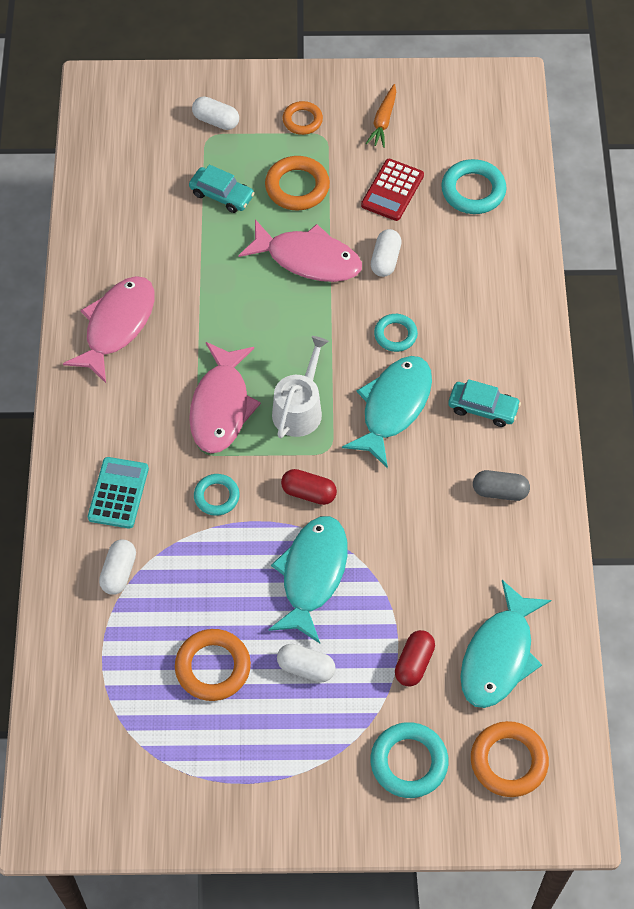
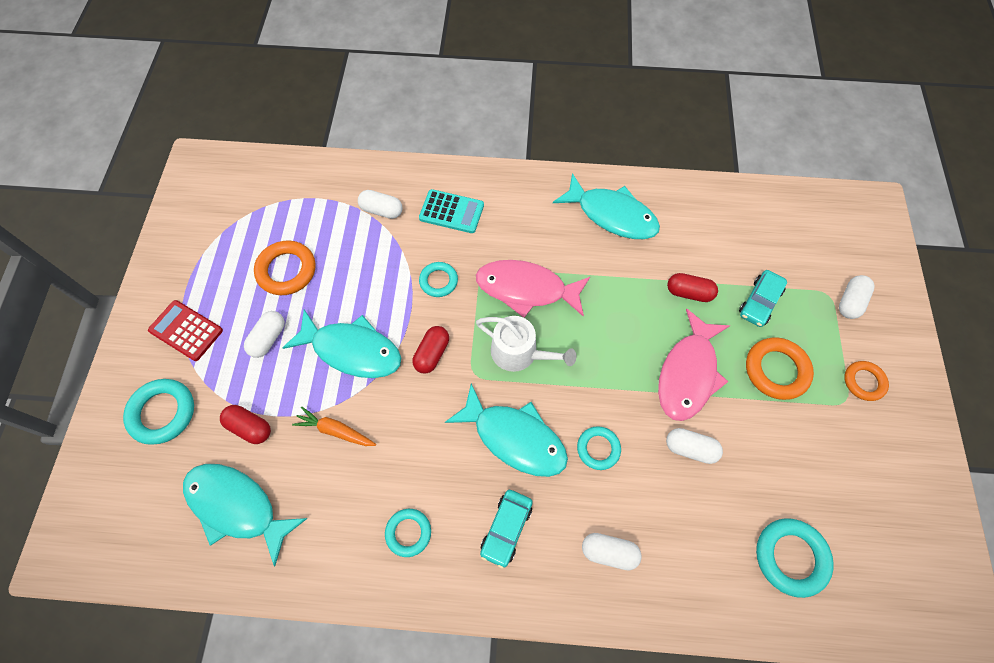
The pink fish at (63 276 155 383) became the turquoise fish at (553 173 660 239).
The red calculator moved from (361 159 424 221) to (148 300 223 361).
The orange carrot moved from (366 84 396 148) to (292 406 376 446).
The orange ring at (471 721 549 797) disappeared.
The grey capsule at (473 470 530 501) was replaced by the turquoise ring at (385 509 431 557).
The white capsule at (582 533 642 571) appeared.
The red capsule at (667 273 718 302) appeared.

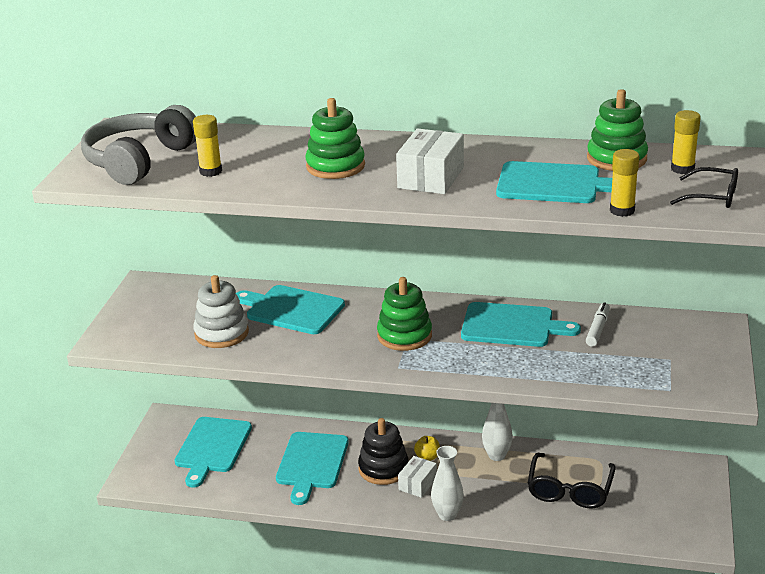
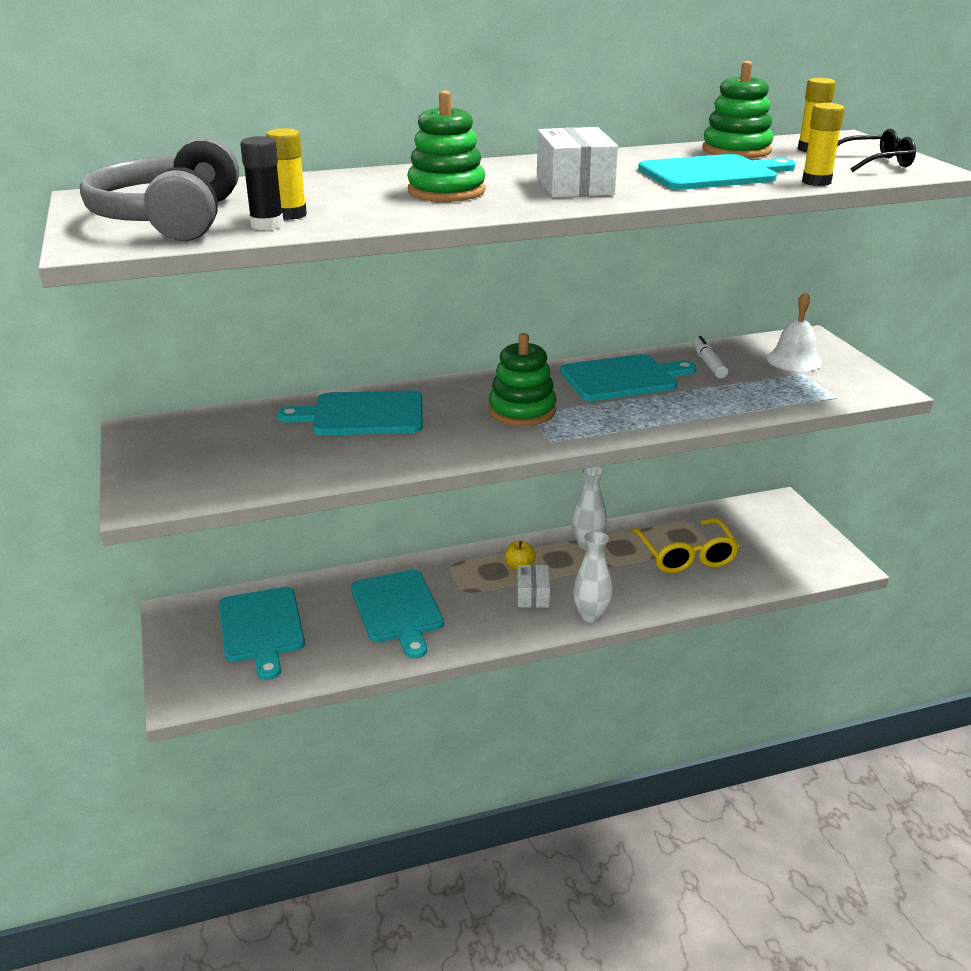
The white stacking toy at (193 275 249 348) disappeared.
The black stacking toy at (358 418 409 485) disappeared.
The black glasses at (528 453 615 509) became the yellow glasses at (630 518 739 573).
The black glue stick at (240 136 284 230) appeared.
The white bell at (767 292 822 372) appeared.

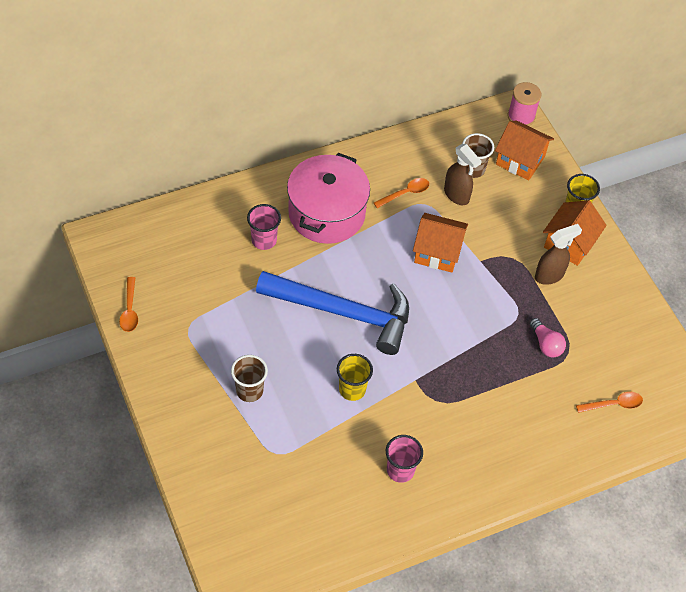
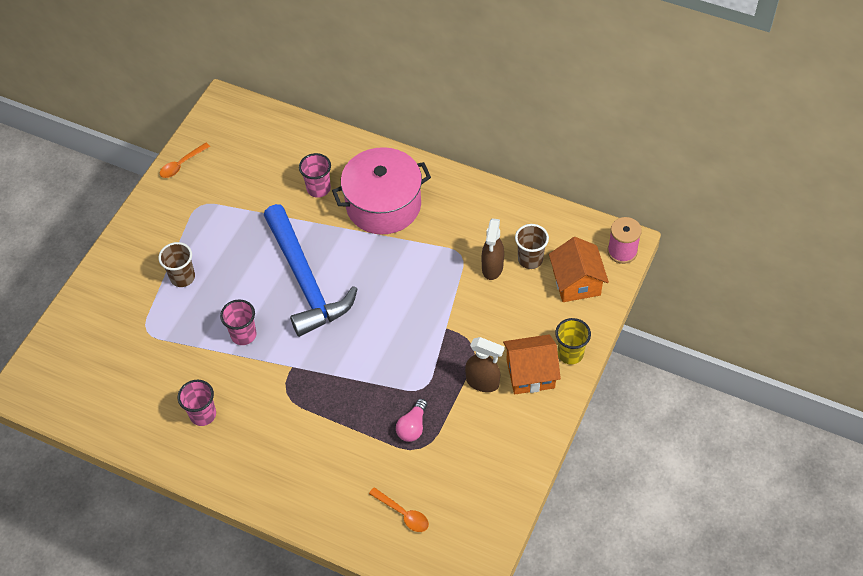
The yellow cup at (337 354 373 401) became the pink cup at (220 299 257 345).
The orange spoon at (374 178 429 208) disappeared.
The orange house at (413 213 468 273) disappeared.

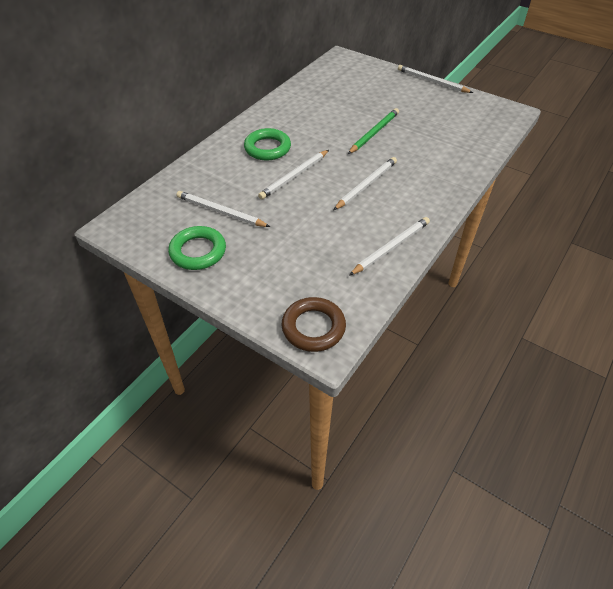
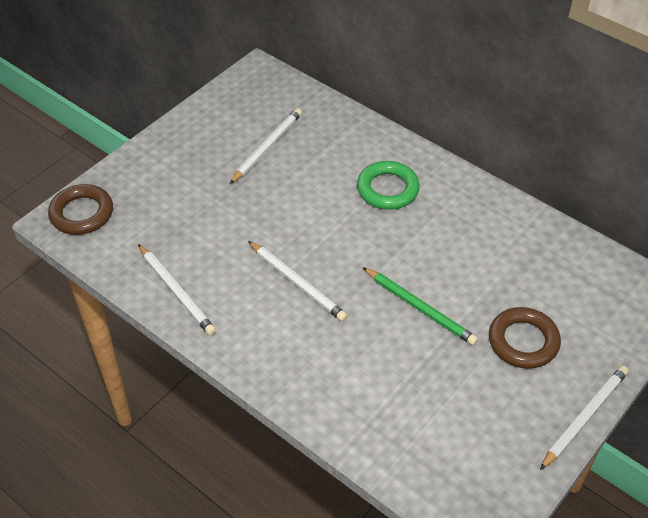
The green ring at (168 226 226 270) disappeared.
The white pencil at (258 150 329 200) disappeared.
The brown ring at (489 307 561 369) appeared.

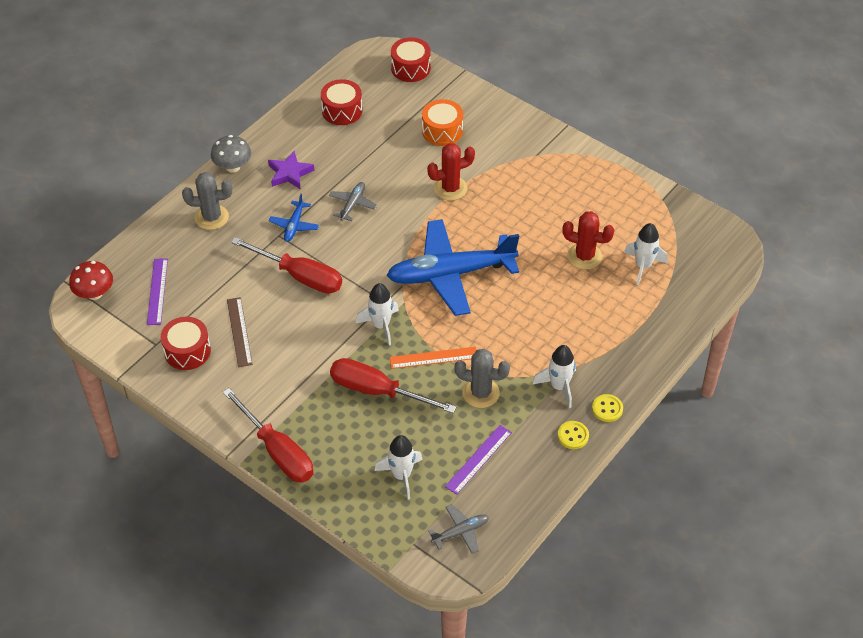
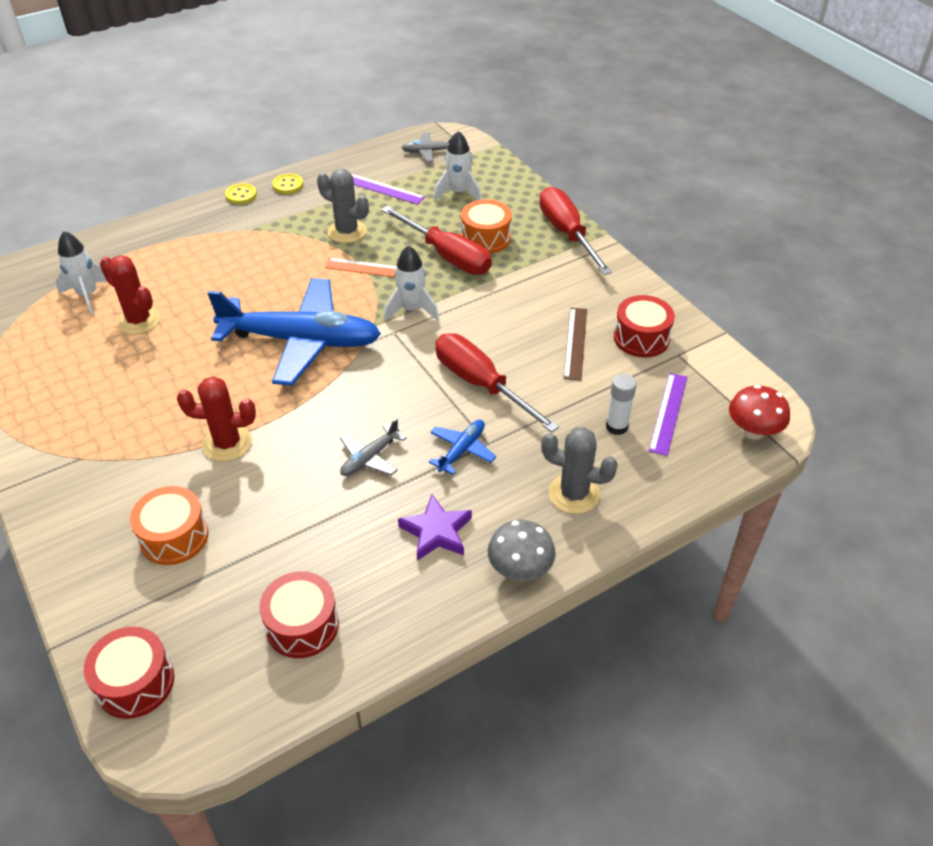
The purple ruler at (445 425 512 495) turned 60 degrees clockwise.
The white rocket at (533 345 576 408) disappeared.
The orange drum at (461 199 512 254) appeared.
The white glue stick at (606 374 637 435) appeared.

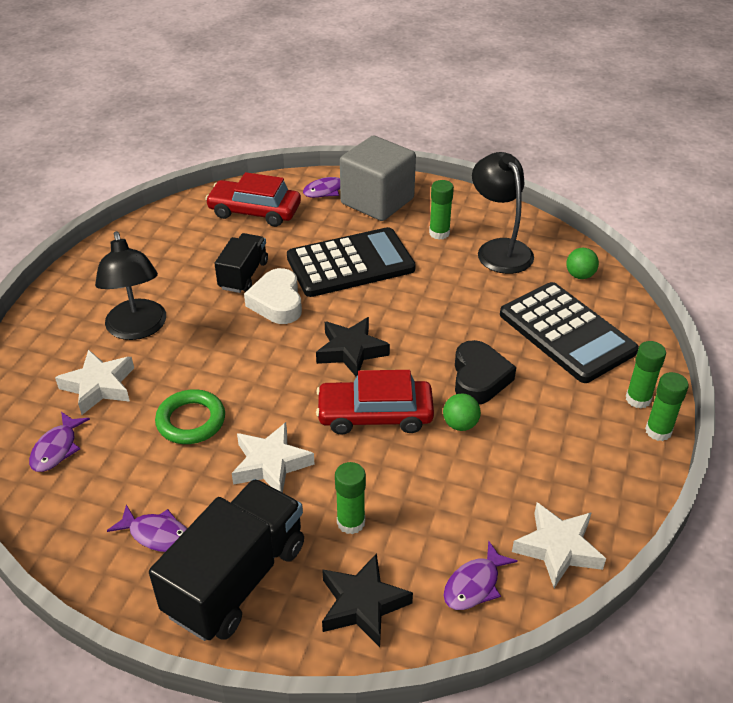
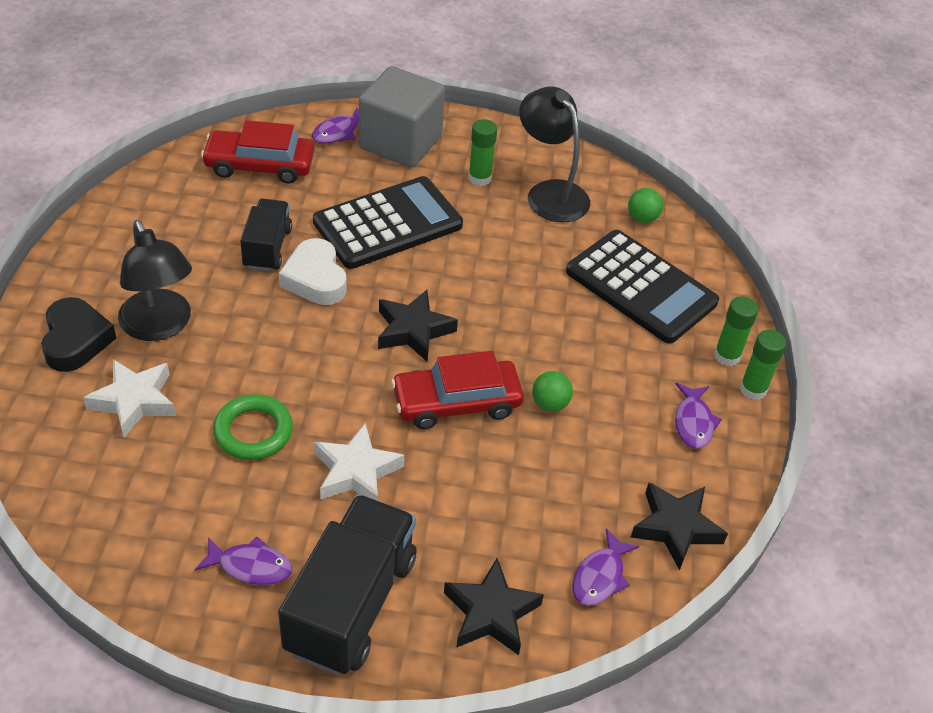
The purple fish moved from (29 412 90 472) to (675 383 722 449).
The green glue stick at (335 462 366 534) disappeared.
The black heart moved from (455 340 516 404) to (41 297 117 372).
The white star at (512 503 606 588) became the black star at (631 482 728 570).

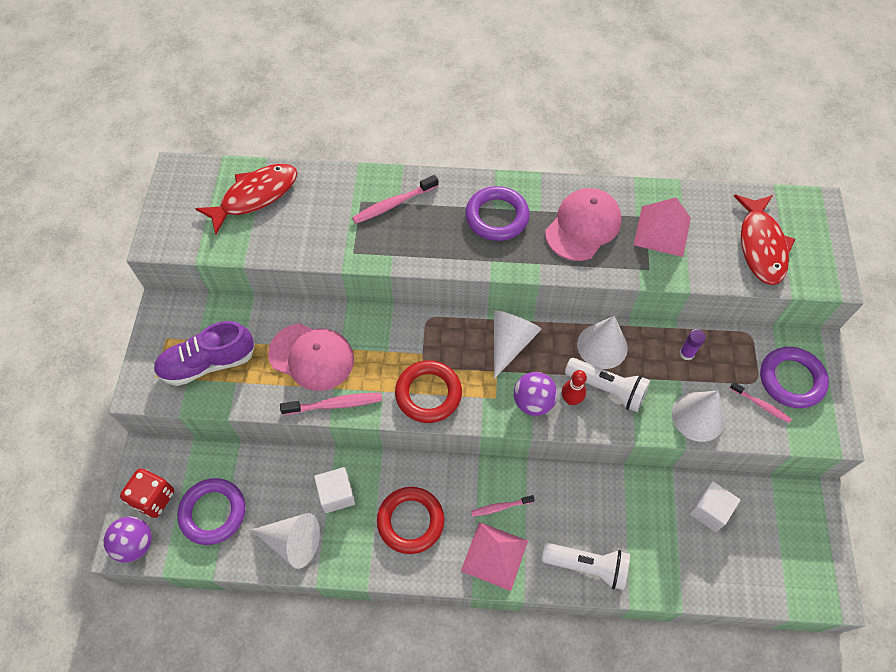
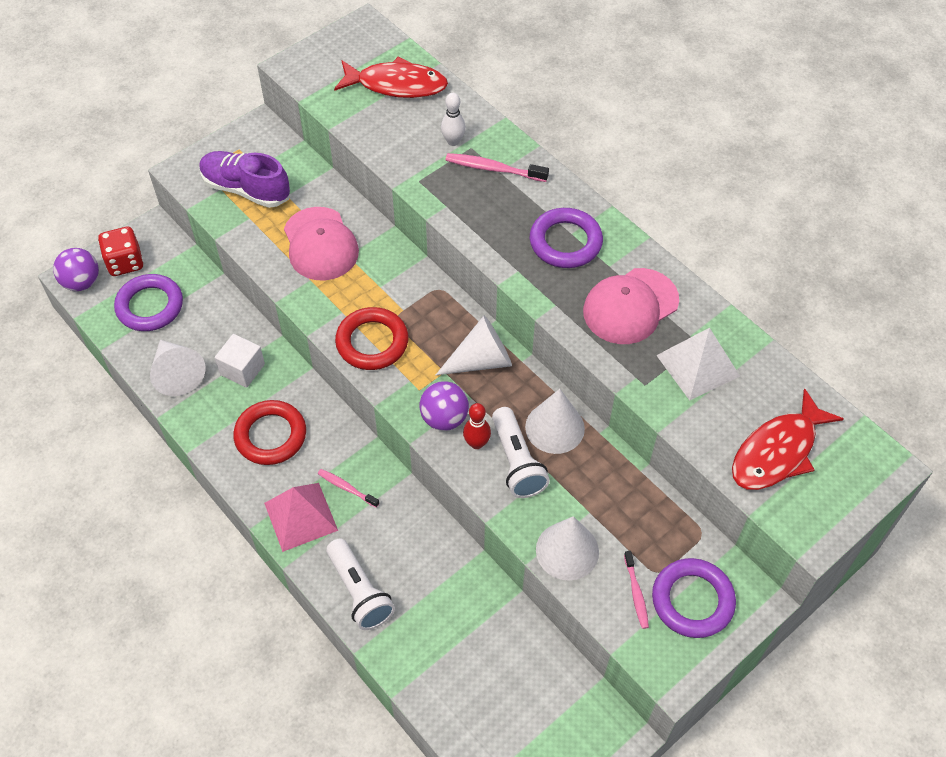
The pink toothbrush at (280 393 382 415) disappeared.
The pink cap at (545 188 622 261) turned 150 degrees clockwise.
The pink pyramid at (633 197 691 257) became the white pyramid at (656 328 740 400).
The purple glue stick at (679 329 706 360) disappeared.
The white cube at (689 481 740 532) disappeared.
The white bowling pin at (441 93 466 146) appeared.

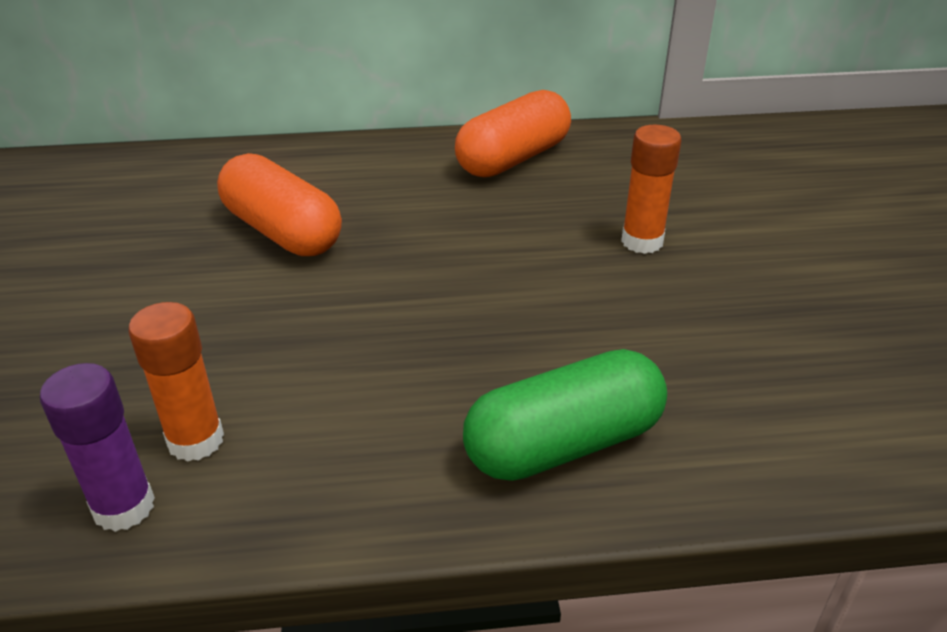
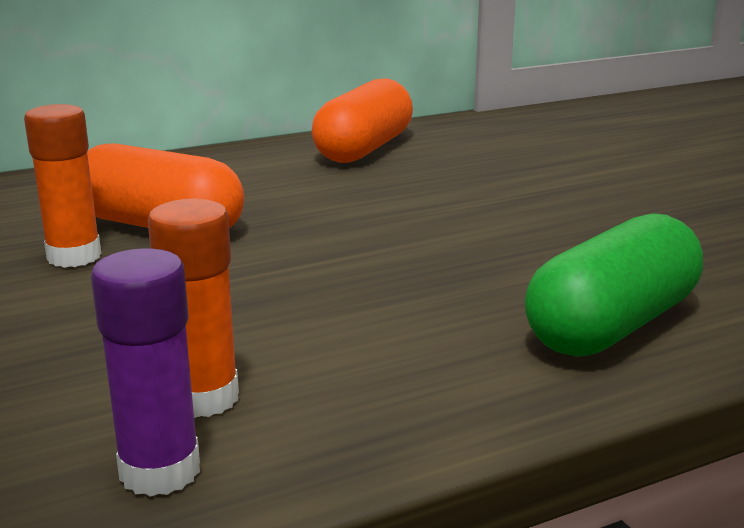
The orange glue stick moved from (621 125 681 254) to (24 104 101 268).

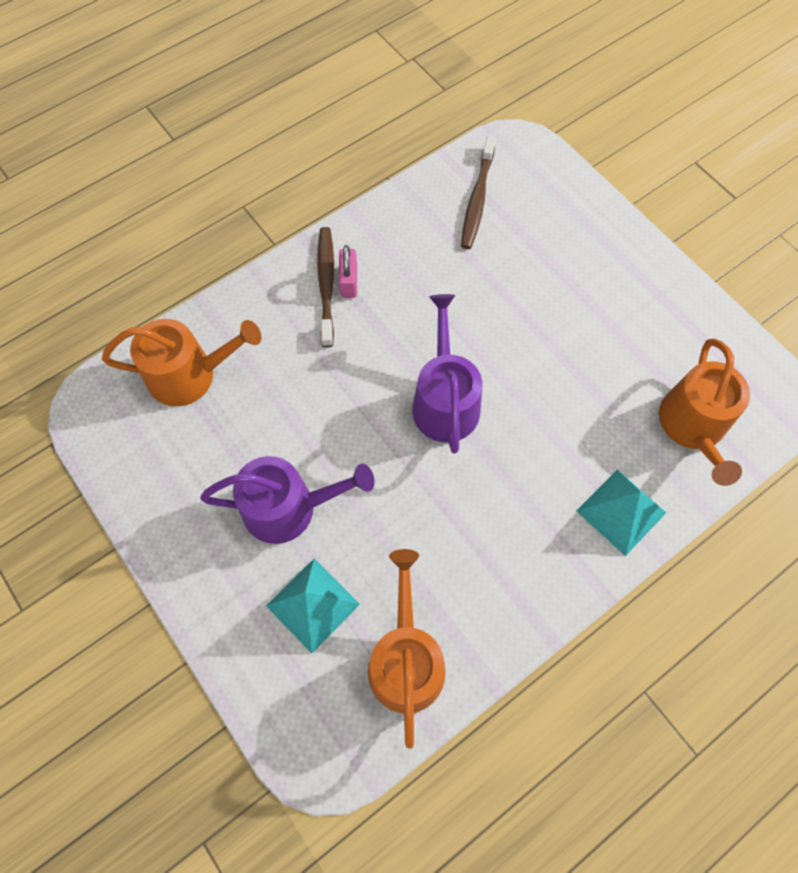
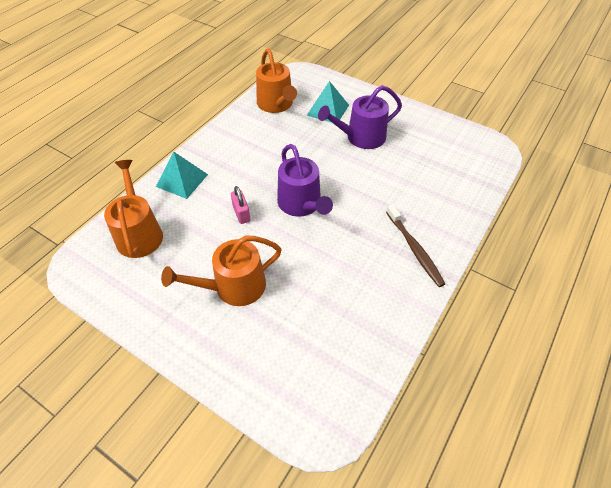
The orange watering can moved from (102 319 262 406) to (161 235 282 306).
The pink padlock moved from (339 245 357 298) to (231 186 250 224).
The brown toothbrush at (461 136 496 249) disappeared.

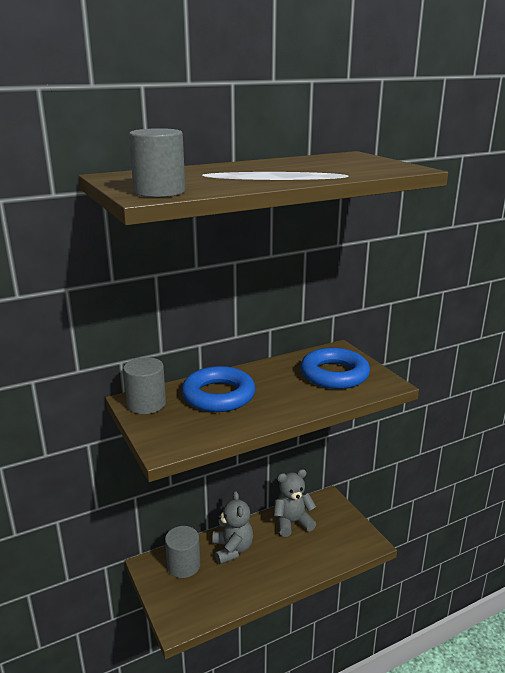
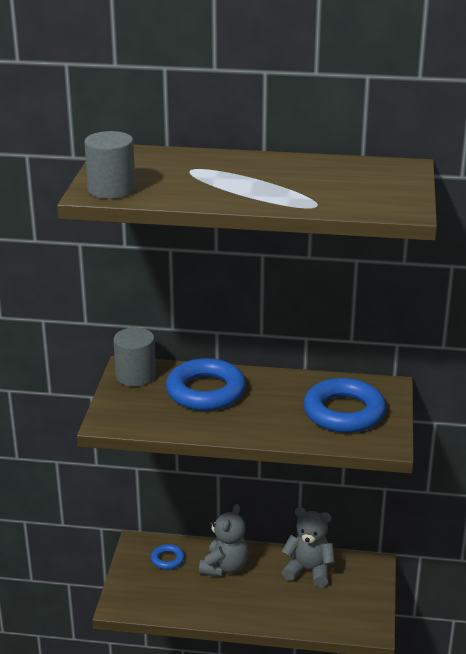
The grey cylinder at (165 526 200 578) was replaced by the blue ring at (151 544 185 570).

